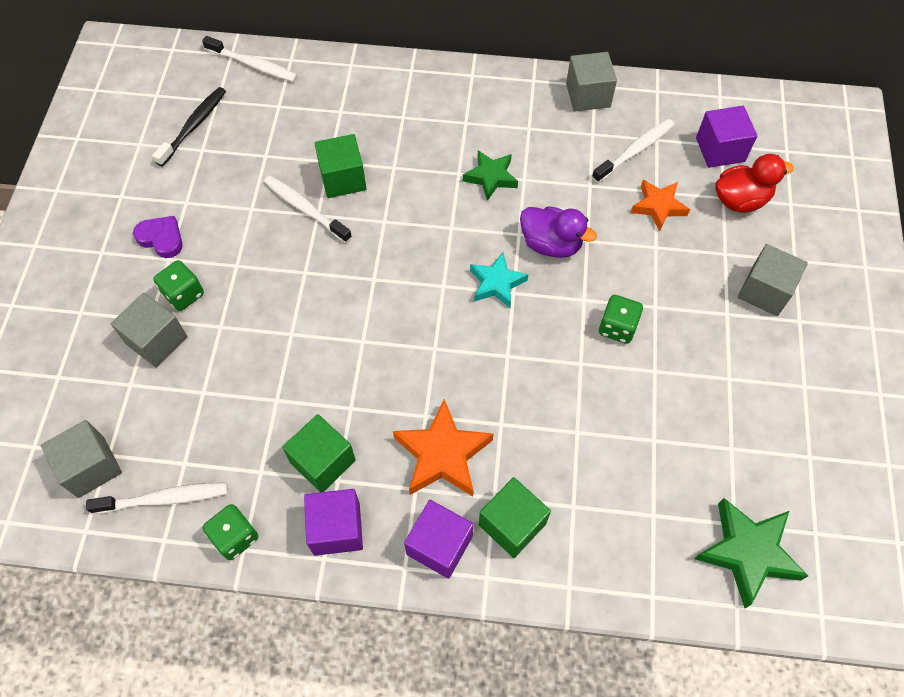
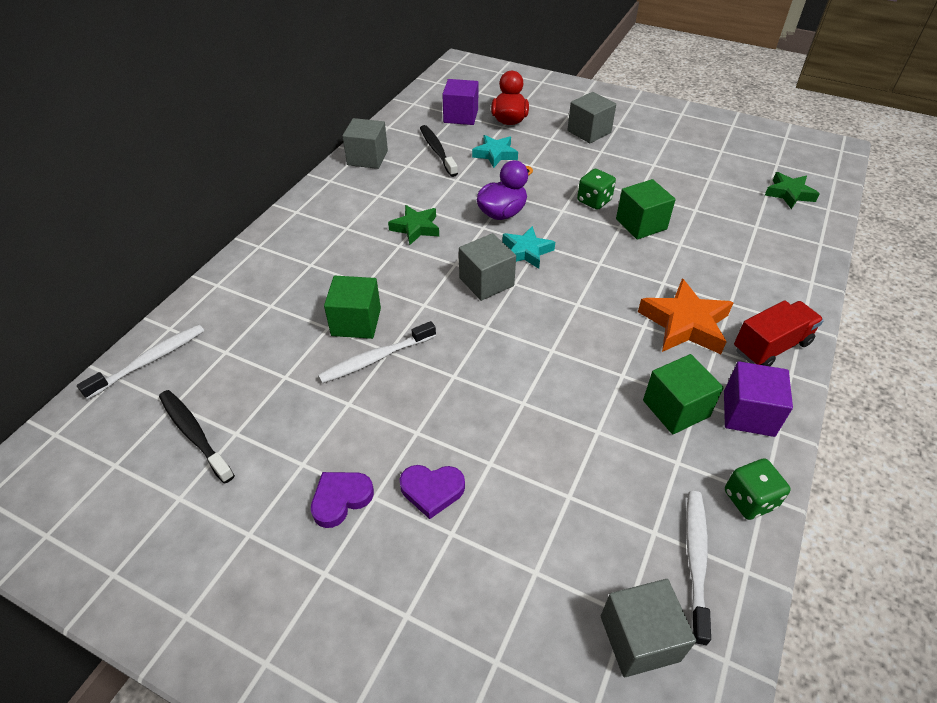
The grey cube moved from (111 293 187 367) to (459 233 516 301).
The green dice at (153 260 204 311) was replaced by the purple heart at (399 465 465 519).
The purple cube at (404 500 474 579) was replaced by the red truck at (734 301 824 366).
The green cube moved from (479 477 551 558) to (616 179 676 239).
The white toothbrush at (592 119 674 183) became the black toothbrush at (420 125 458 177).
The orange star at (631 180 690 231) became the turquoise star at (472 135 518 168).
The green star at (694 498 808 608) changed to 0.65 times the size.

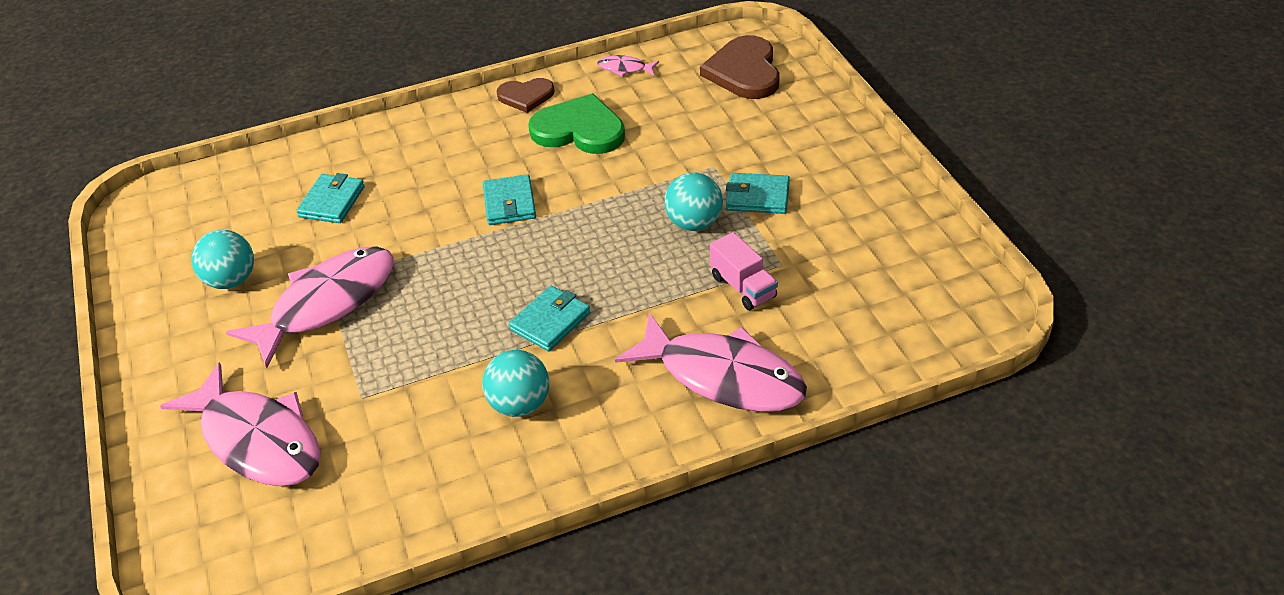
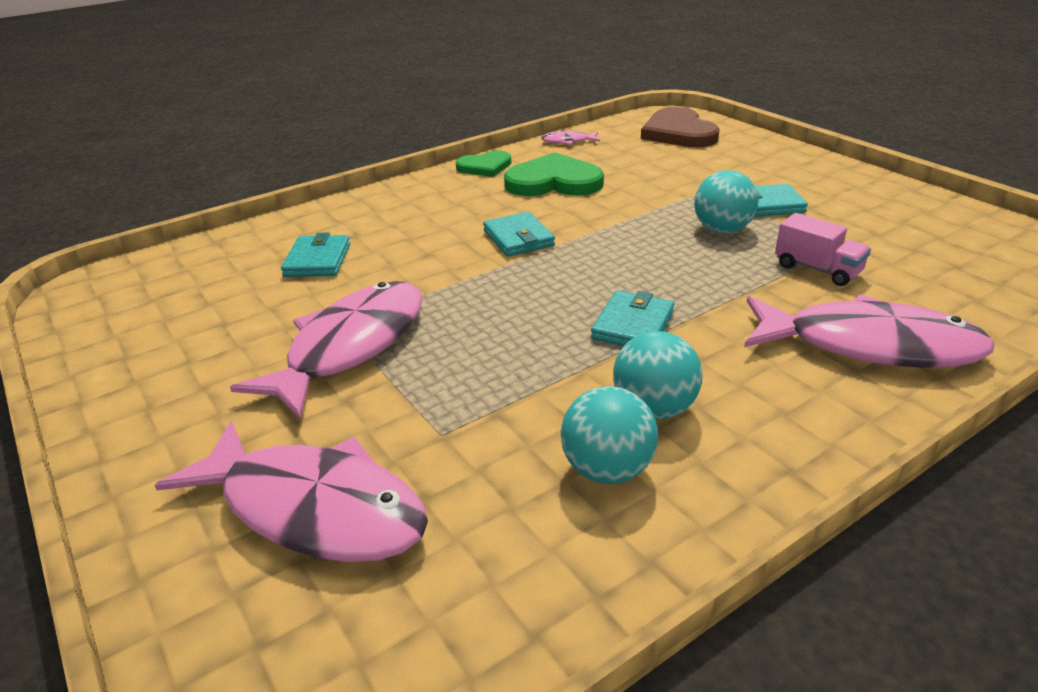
The turquoise ball moved from (191 230 254 289) to (561 386 658 484).
The brown heart at (497 78 554 113) became the green heart at (456 151 511 177).

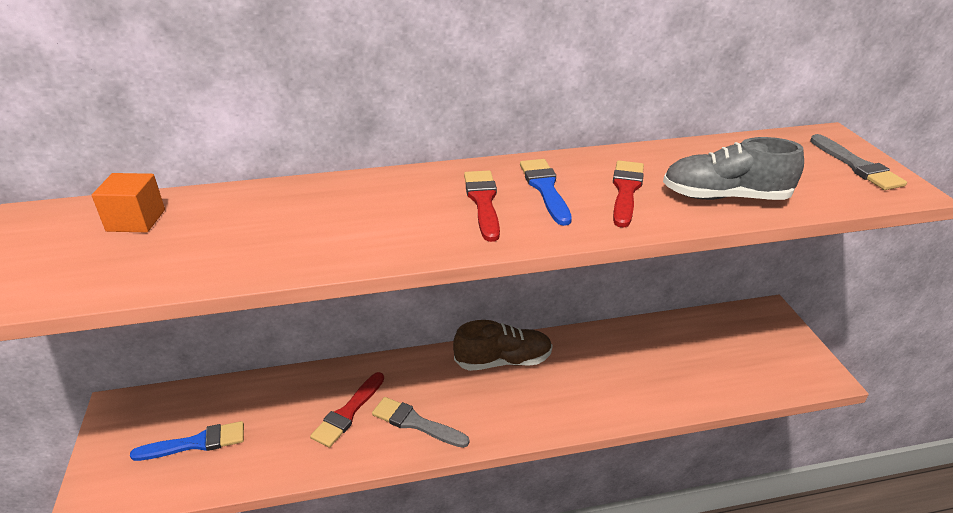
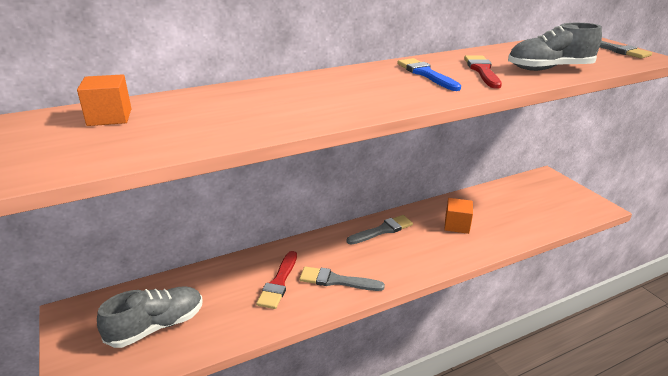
The blue brush at (130 421 244 461) was replaced by the grey shoe at (97 286 202 348).
The brown shoe at (453 320 553 371) was replaced by the grey brush at (347 215 413 245).
The red brush at (464 171 500 242) disappeared.
The orange cube at (445 198 473 234) appeared.

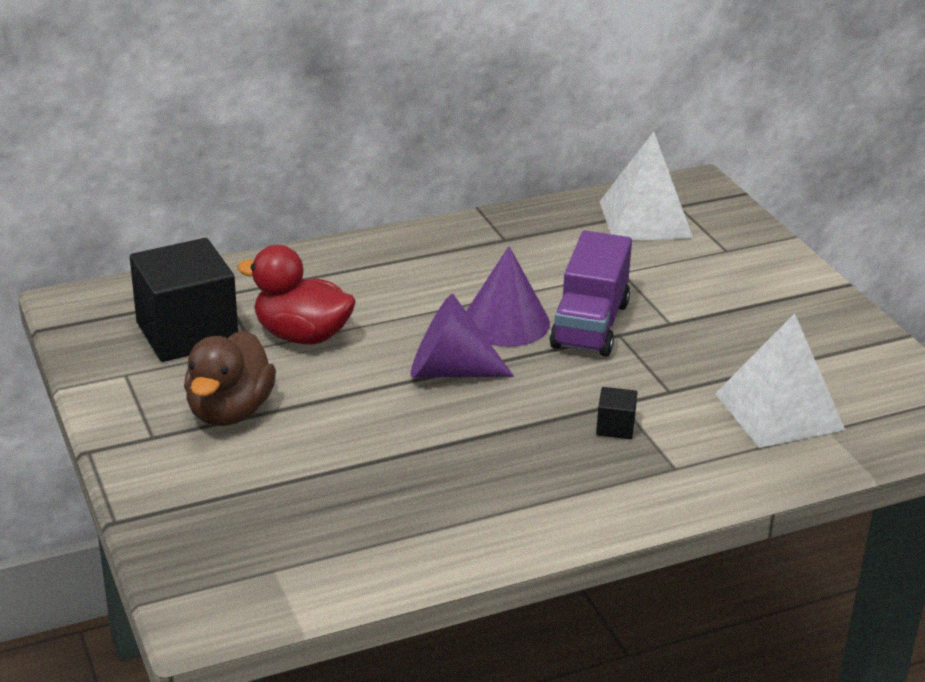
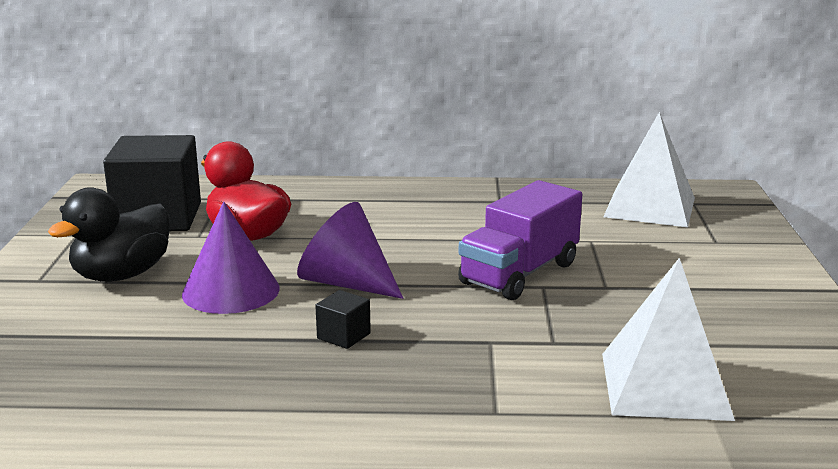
The brown duck at (184 330 276 426) became the black duck at (48 187 170 282).
The purple cone moved from (466 246 550 347) to (182 201 280 314).
The black cube moved from (596 387 637 439) to (315 290 371 349).

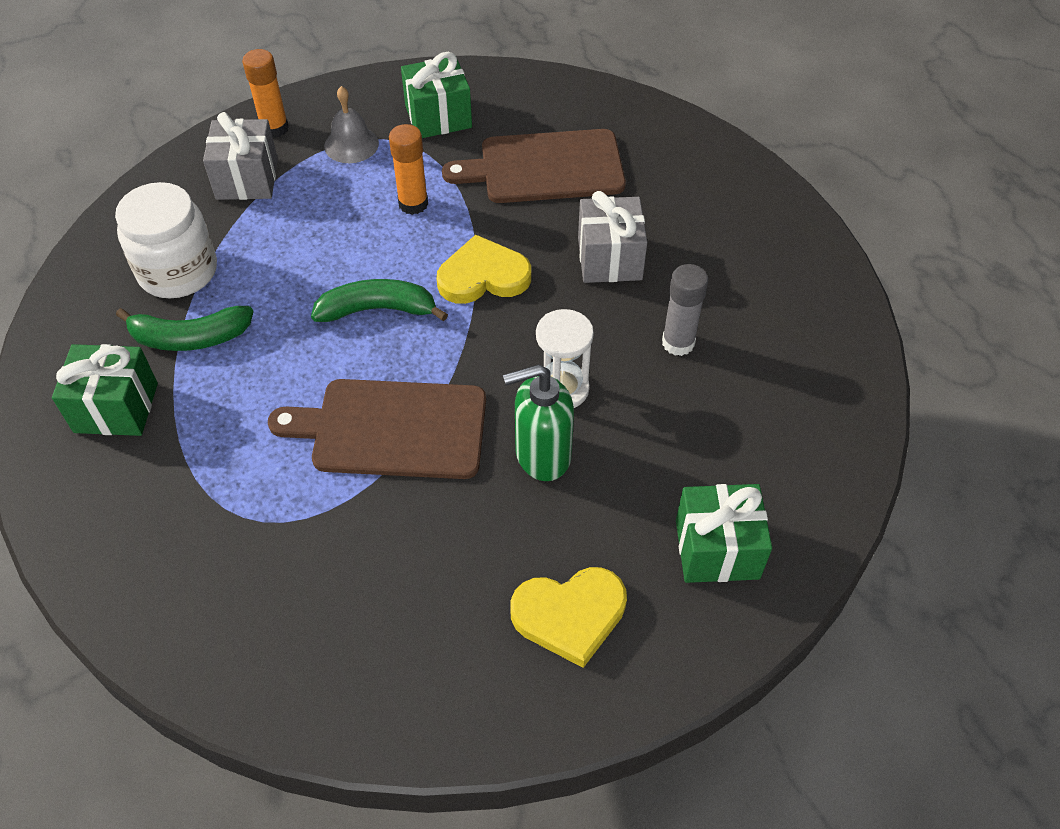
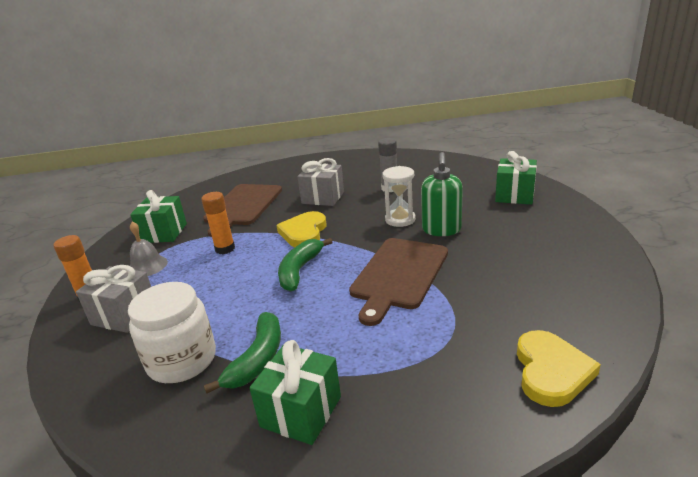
The yellow heart moved from (510 567 627 668) to (517 330 601 407).

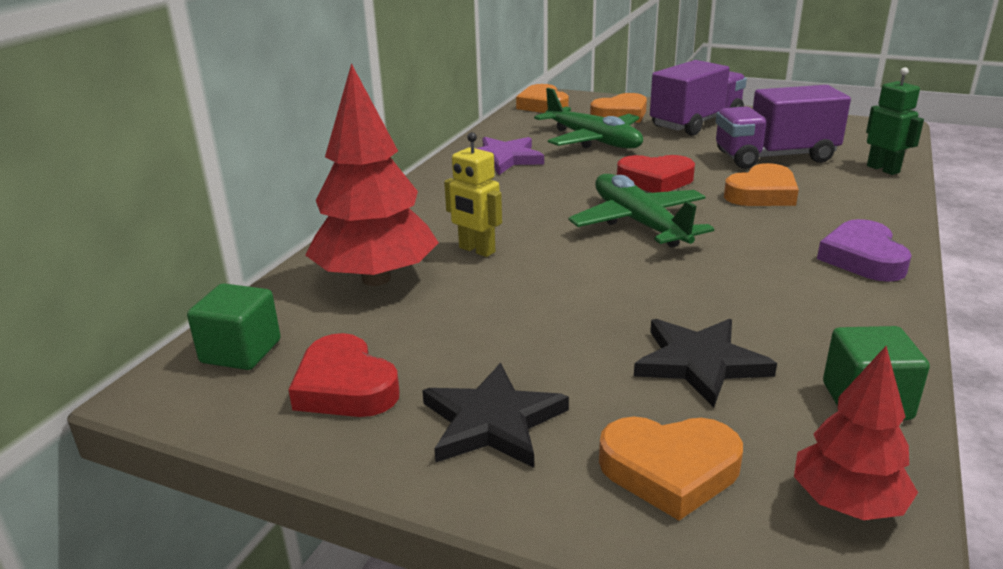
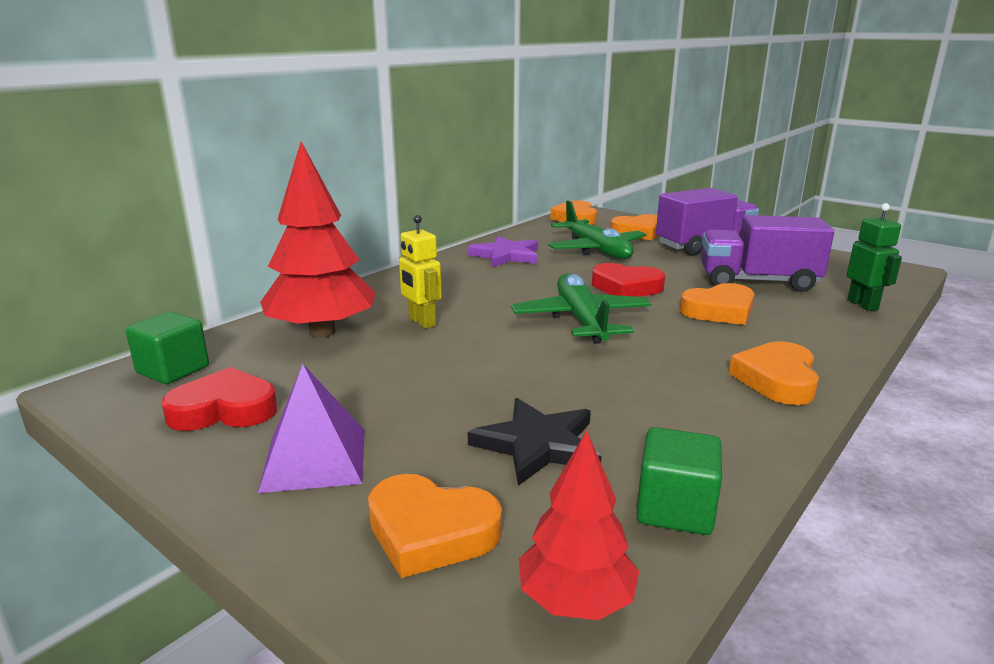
The red heart at (288 333 400 417) turned 105 degrees clockwise.
The black star at (422 363 569 468) was replaced by the purple pyramid at (258 364 365 493).
The purple heart at (817 219 912 282) became the orange heart at (729 341 819 405).

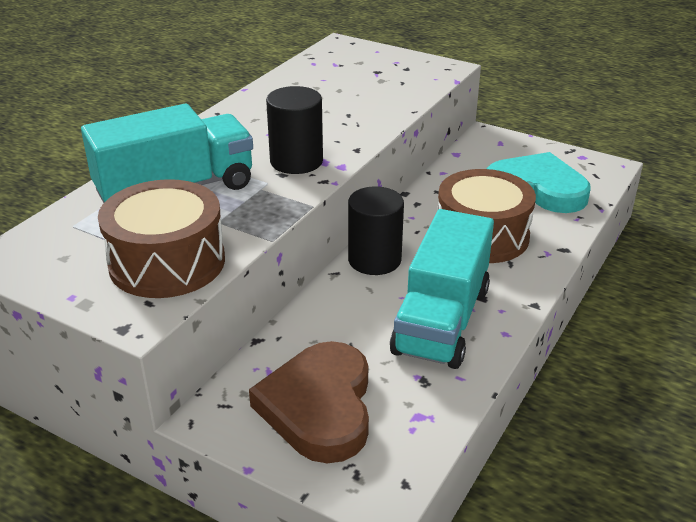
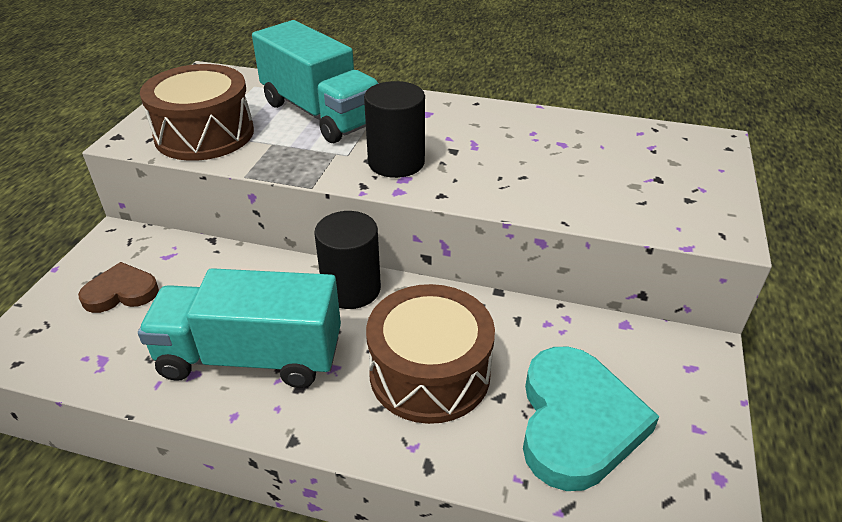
The brown heart at (249 341 369 463) changed to 0.56 times the size.

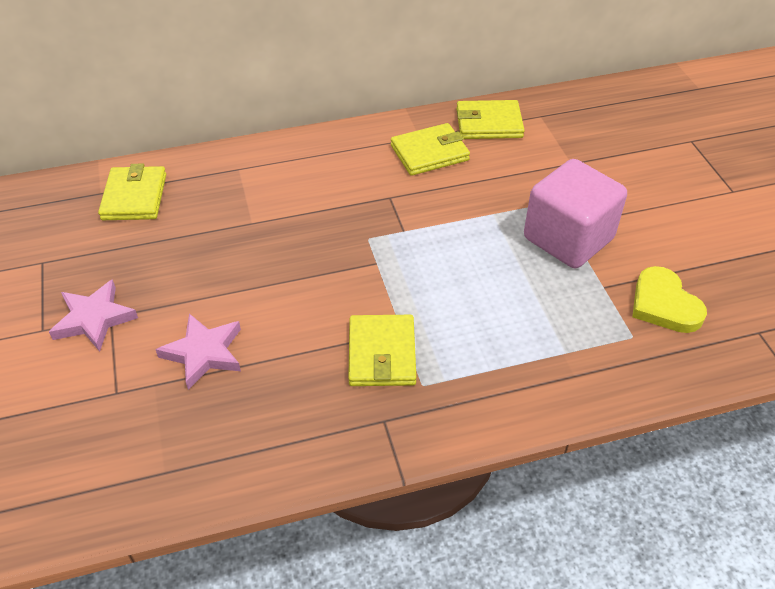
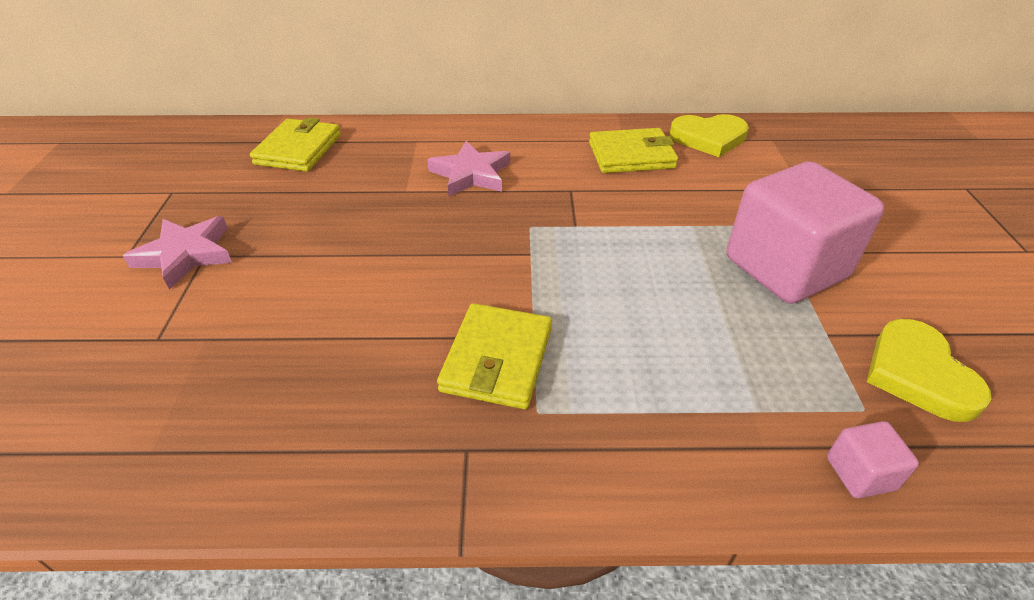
The pink star moved from (155 314 241 390) to (427 141 510 196).
The yellow wallet at (456 100 525 139) was replaced by the yellow heart at (670 114 749 157).
The pink cube at (827 421 919 498) appeared.

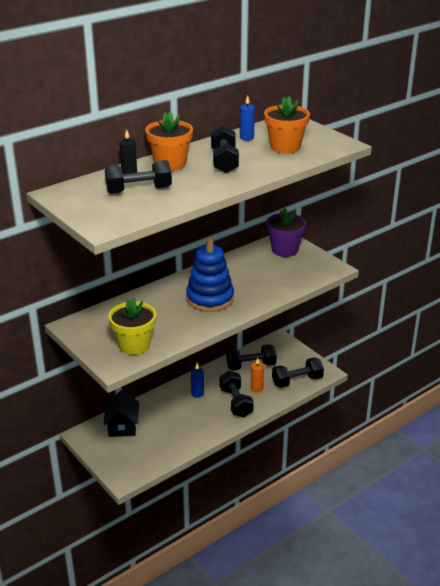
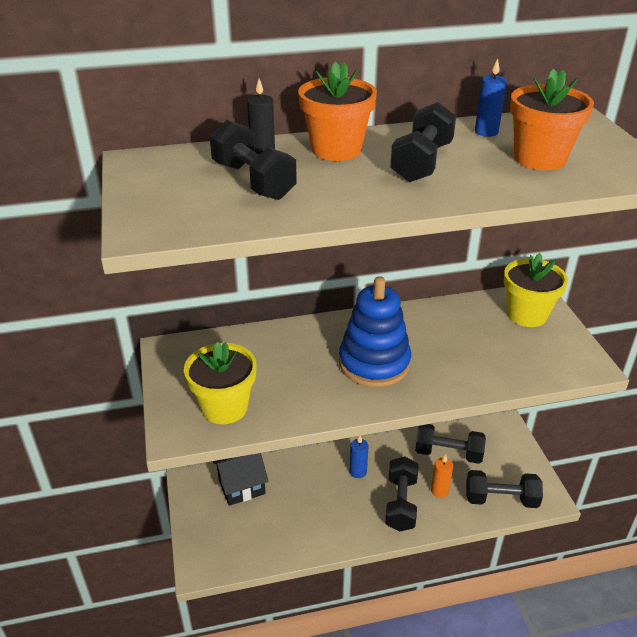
The black house at (103 390 139 437) turned 45 degrees clockwise.
The black dumbbell at (105 160 172 194) turned 45 degrees clockwise.
The purple flower pot at (266 208 306 257) became the yellow flower pot at (504 253 568 327).

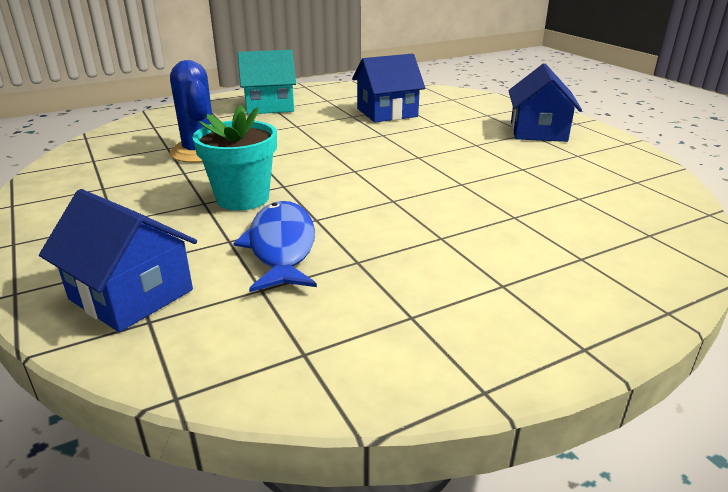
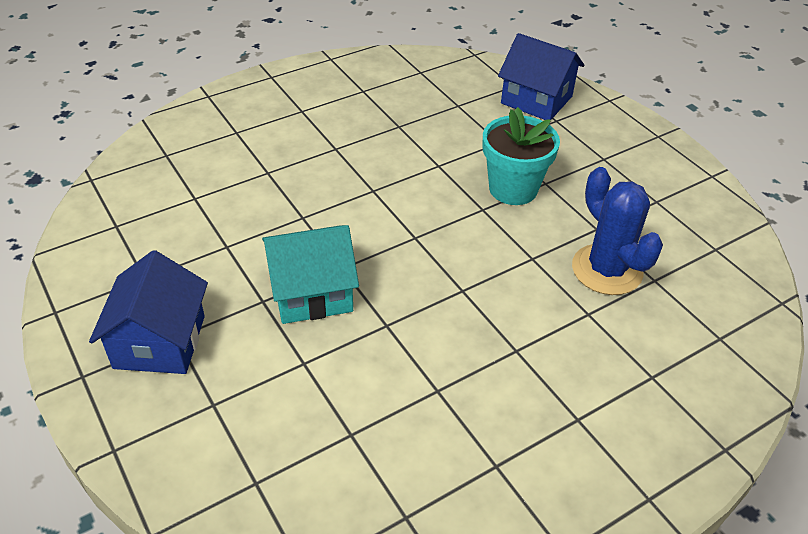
The blue fish at (233 201 317 292) disappeared.
The turquoise house moved from (237 50 296 114) to (262 225 359 324).
The blue house at (352 54 425 122) disappeared.

